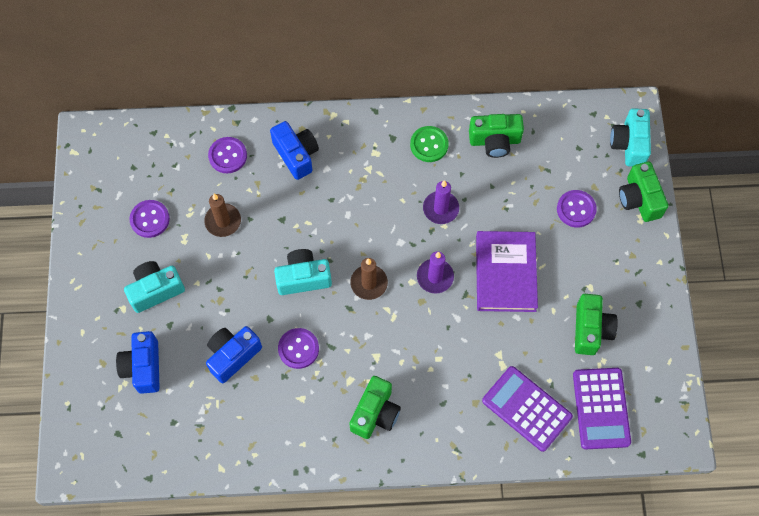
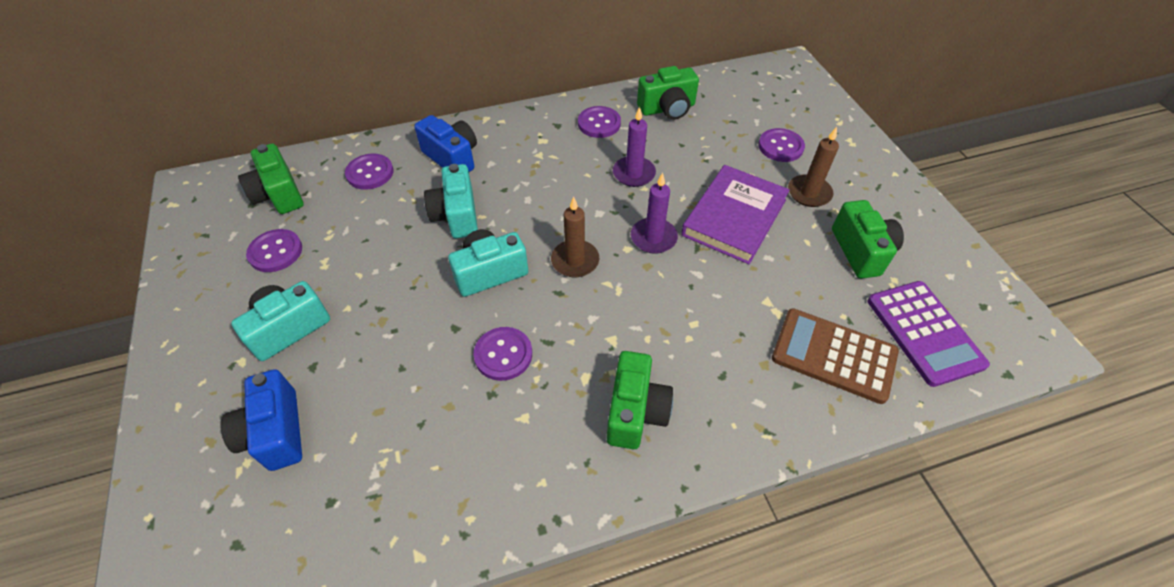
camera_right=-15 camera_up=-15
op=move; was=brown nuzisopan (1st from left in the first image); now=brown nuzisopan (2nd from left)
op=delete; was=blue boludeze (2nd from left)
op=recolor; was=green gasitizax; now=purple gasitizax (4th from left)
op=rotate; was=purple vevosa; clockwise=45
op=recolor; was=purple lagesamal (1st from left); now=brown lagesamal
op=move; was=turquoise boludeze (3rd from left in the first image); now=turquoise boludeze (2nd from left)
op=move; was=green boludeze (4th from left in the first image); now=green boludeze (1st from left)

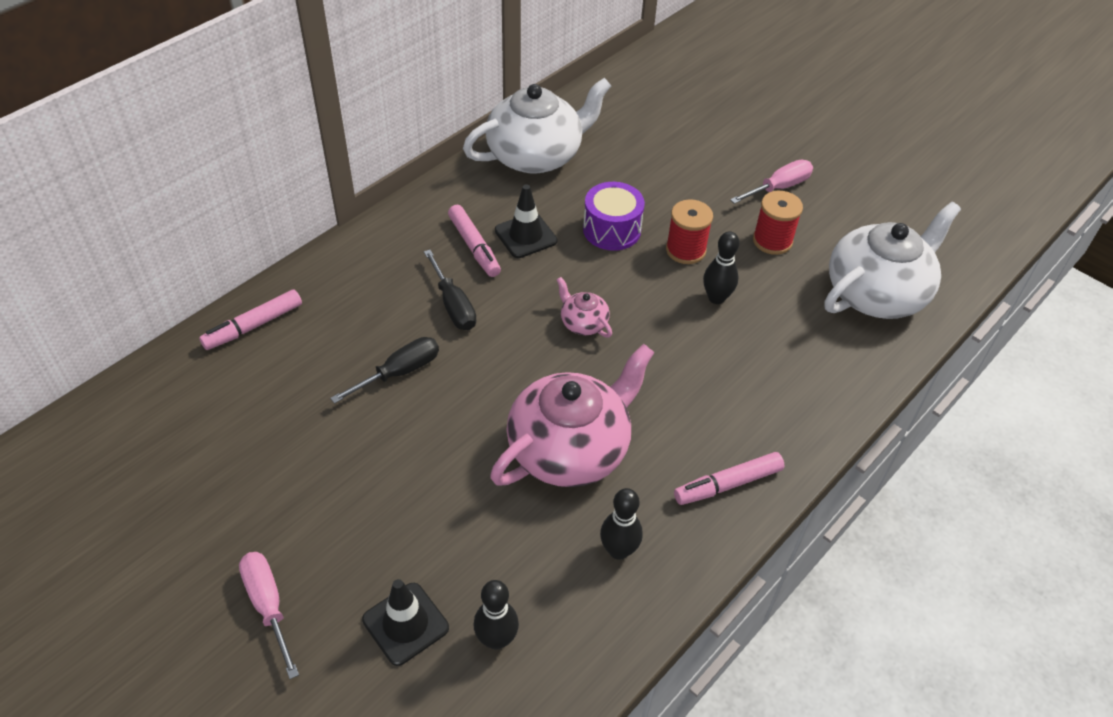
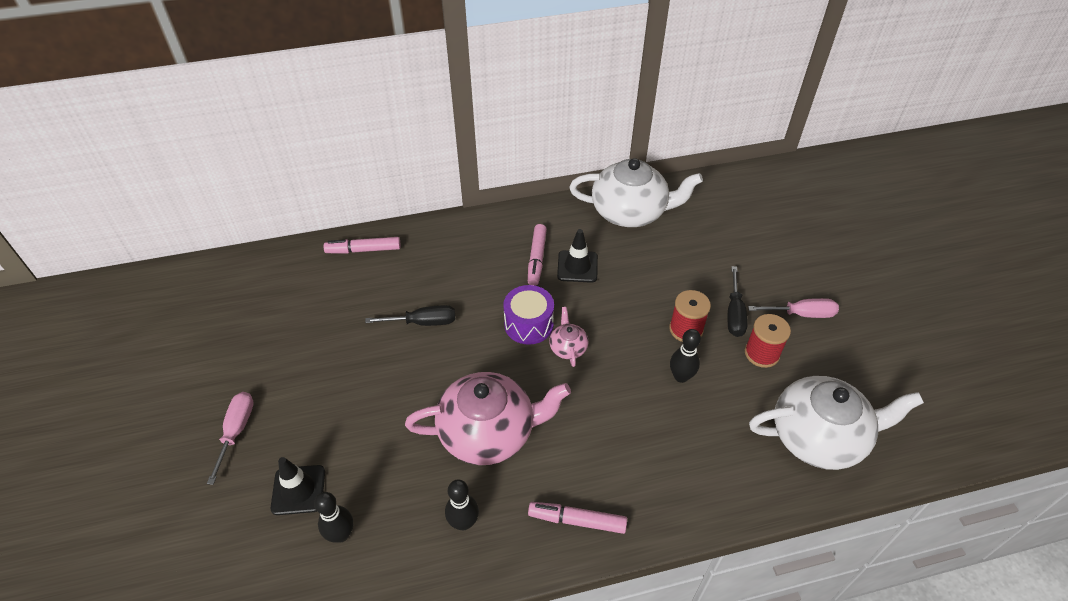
camera_right=35 camera_up=0
op=move; was=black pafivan (2nd from left)
op=move; was=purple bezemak

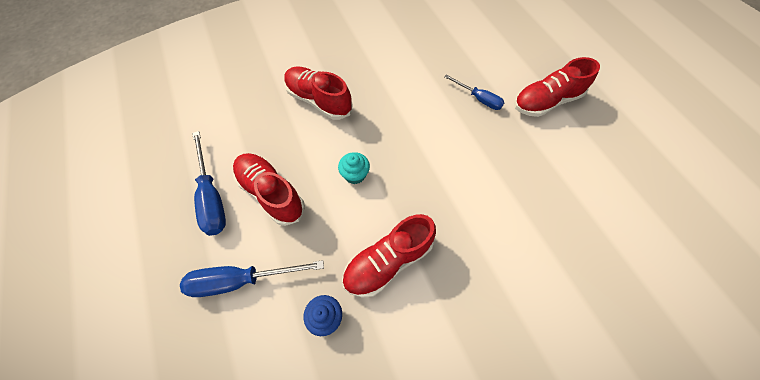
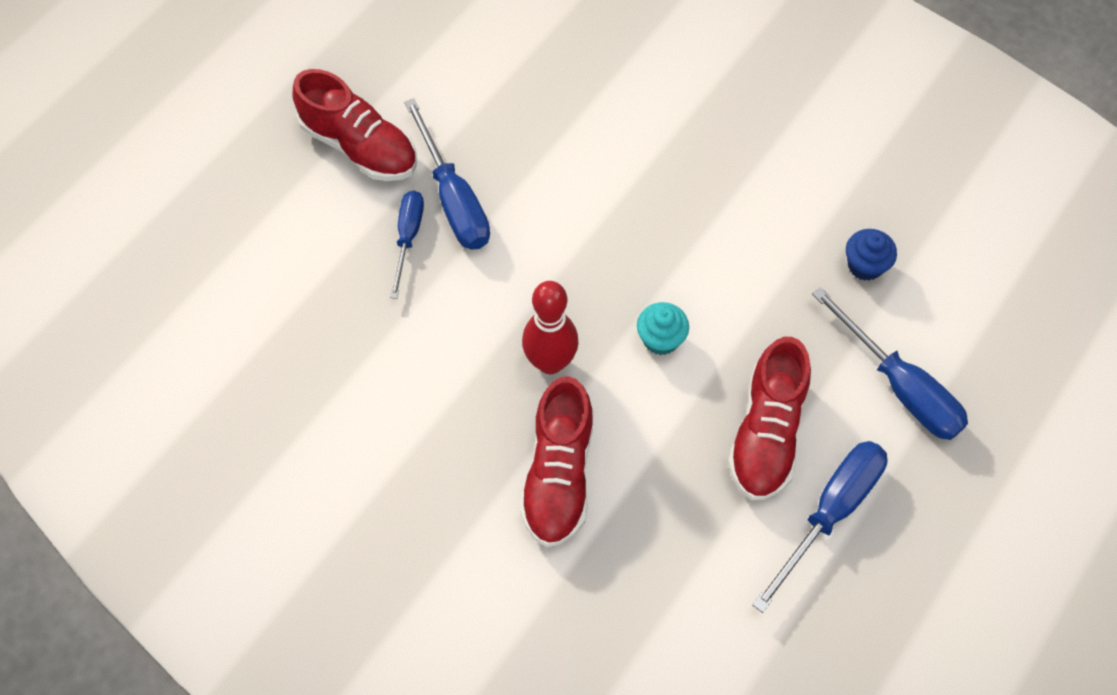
camera_right=-120 camera_up=0
op=delete; was=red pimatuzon (3rd from left)
op=insert; now=blue pafivan (2nd from left)
op=insert; now=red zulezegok

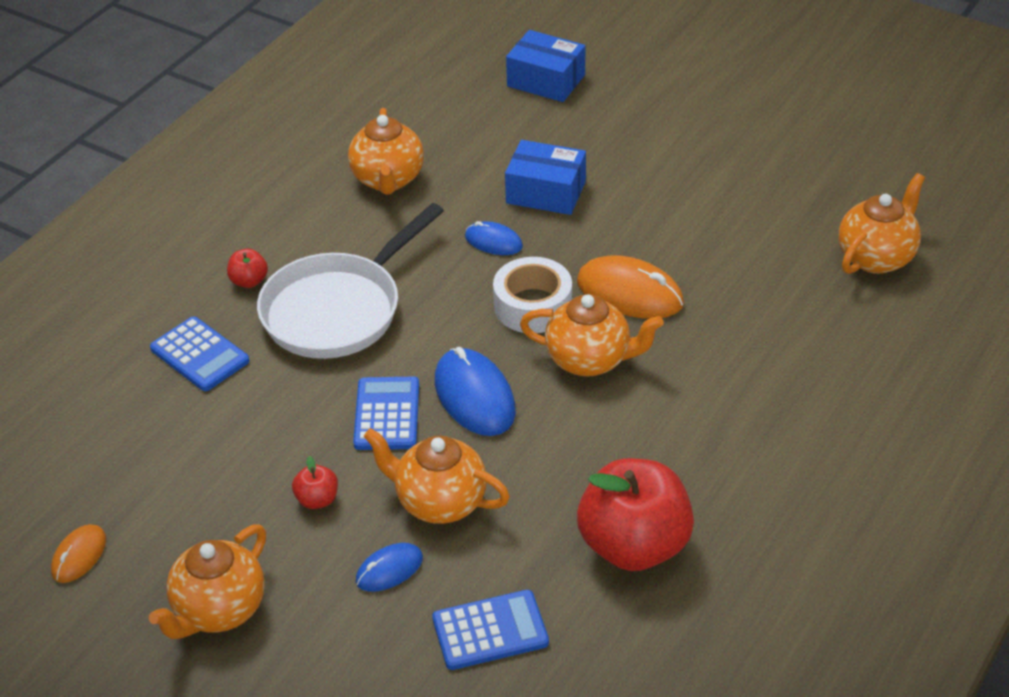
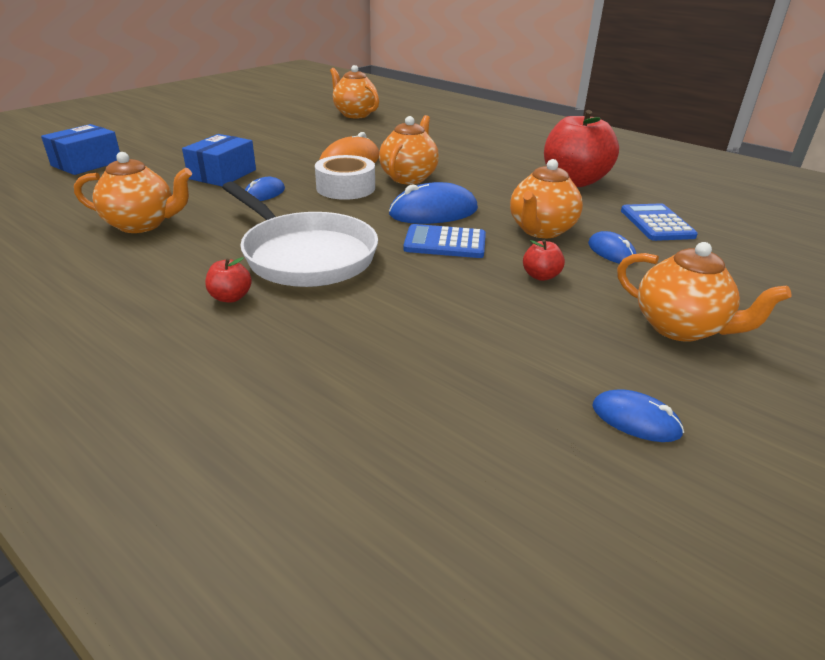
camera_right=-85 camera_up=-10
op=recolor; was=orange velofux (1st from left); now=blue velofux (4th from left)
op=delete; was=blue lagesamal (1st from left)

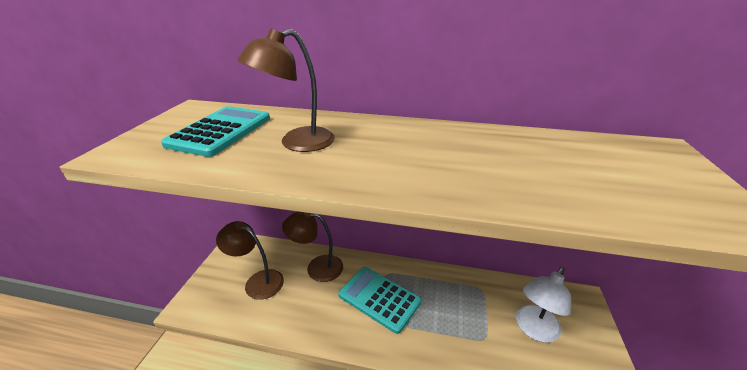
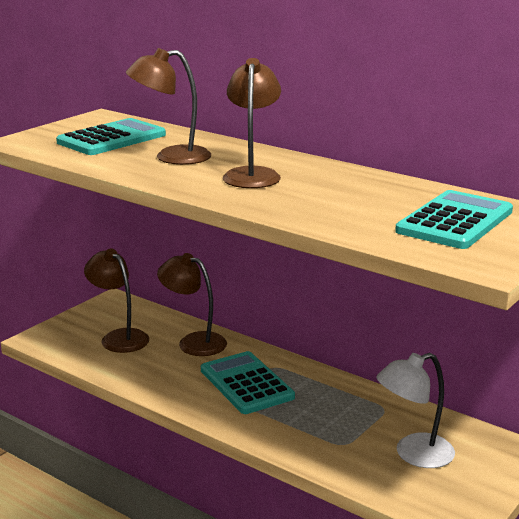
camera_right=25 camera_up=-10
op=insert; now=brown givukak (4th from left)
op=insert; now=turquoise lagesamal (3rd from left)

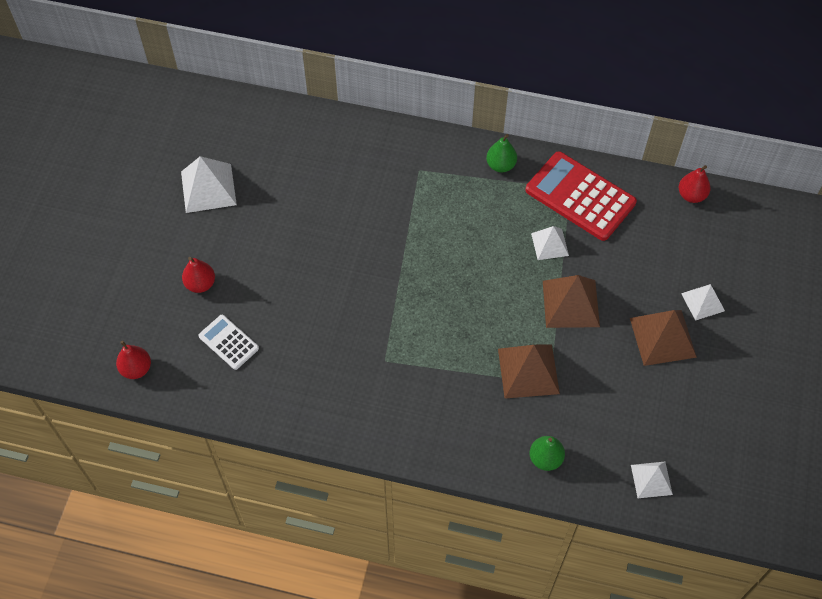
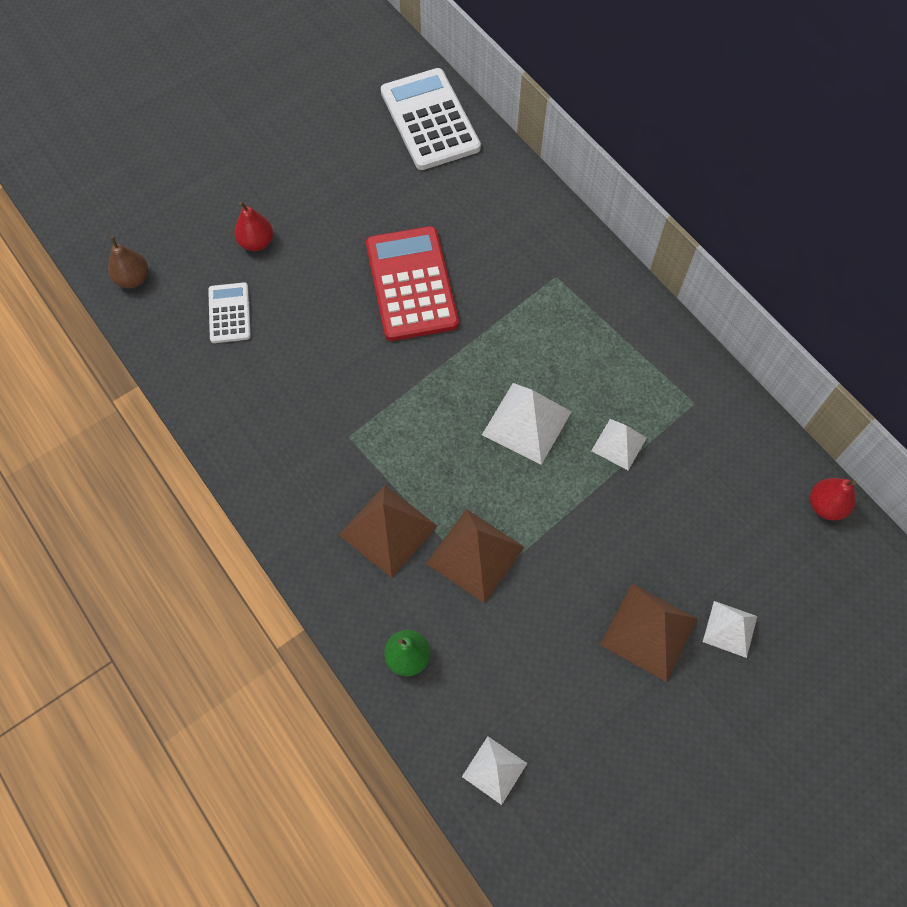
camera_right=40 camera_up=5
op=recolor; was=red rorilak (1st from left); now=brown rorilak
op=move; was=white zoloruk (1st from left in the first image); now=white zoloruk (2nd from left)
op=delete; was=green rorilak (1st from left)
op=move; was=red lagesamal
op=move; was=brown zoloruk (2nd from left in the first image); now=brown zoloruk (1st from left)
op=insert; now=white lagesamal (2nd from left)

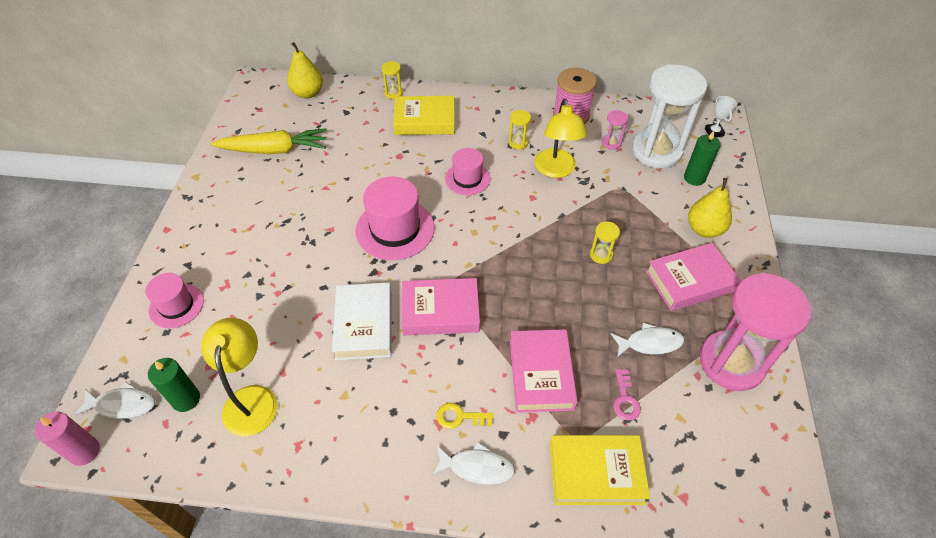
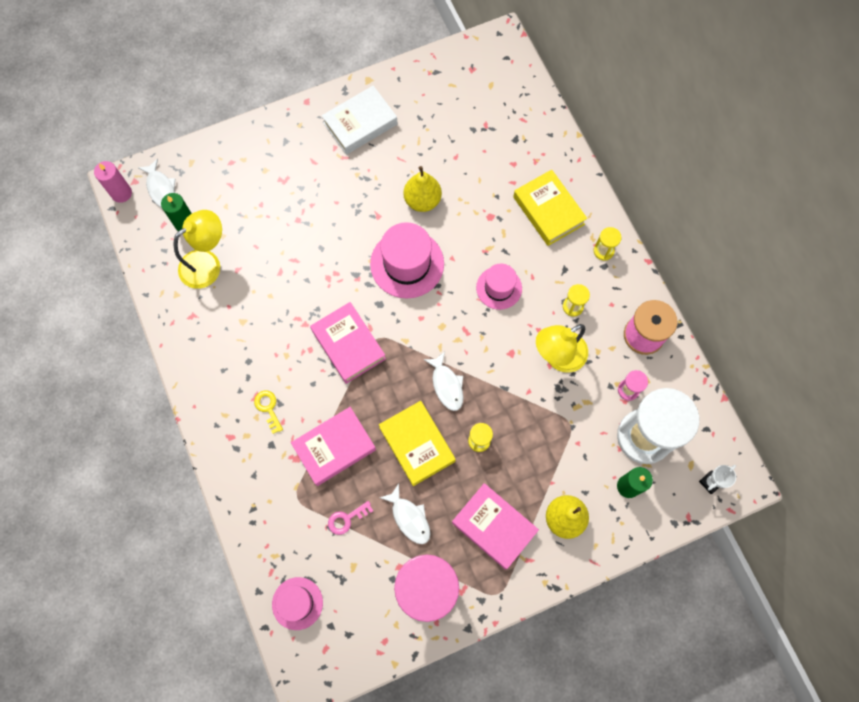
camera_right=60 camera_up=20
op=move; was=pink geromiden (1st from left)
op=delete; was=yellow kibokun
op=move; was=yellow rorilak (1st from left)
op=move; was=white vevosa
op=move; was=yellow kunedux (1st from left in the first image); now=yellow kunedux (3rd from left)
op=move; was=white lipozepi (2nd from left in the first image); now=white lipozepi (3rd from left)
op=move; was=yellow vevosa (2nd from left in the first image); now=yellow vevosa (1st from left)

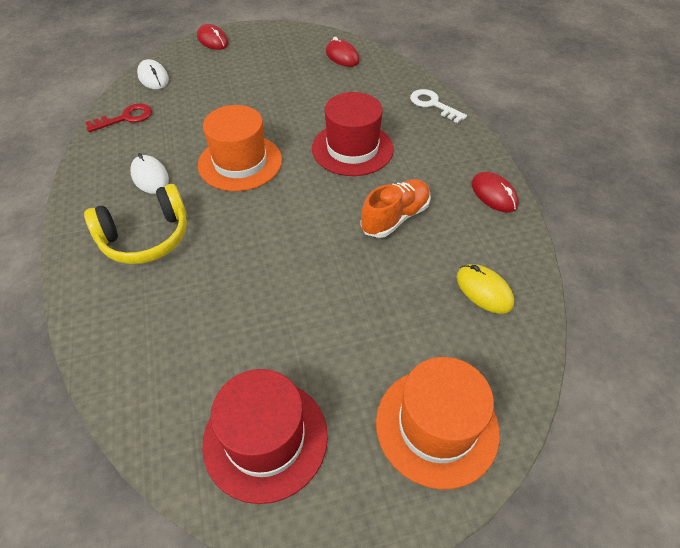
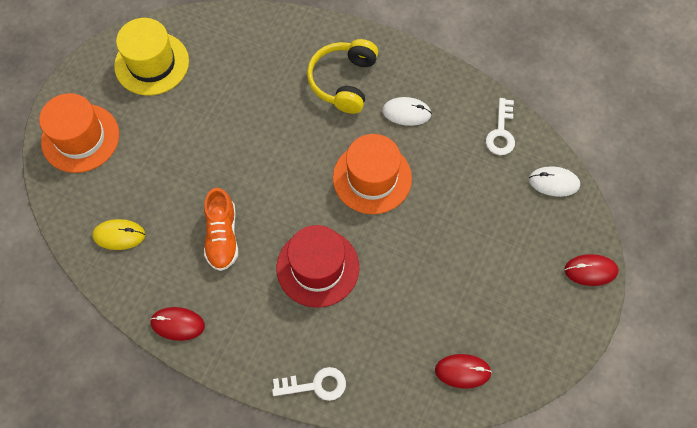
camera_right=130 camera_up=15
op=recolor; was=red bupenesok; now=white bupenesok (2nd from left)
op=recolor; was=red geromiden (1st from left); now=yellow geromiden

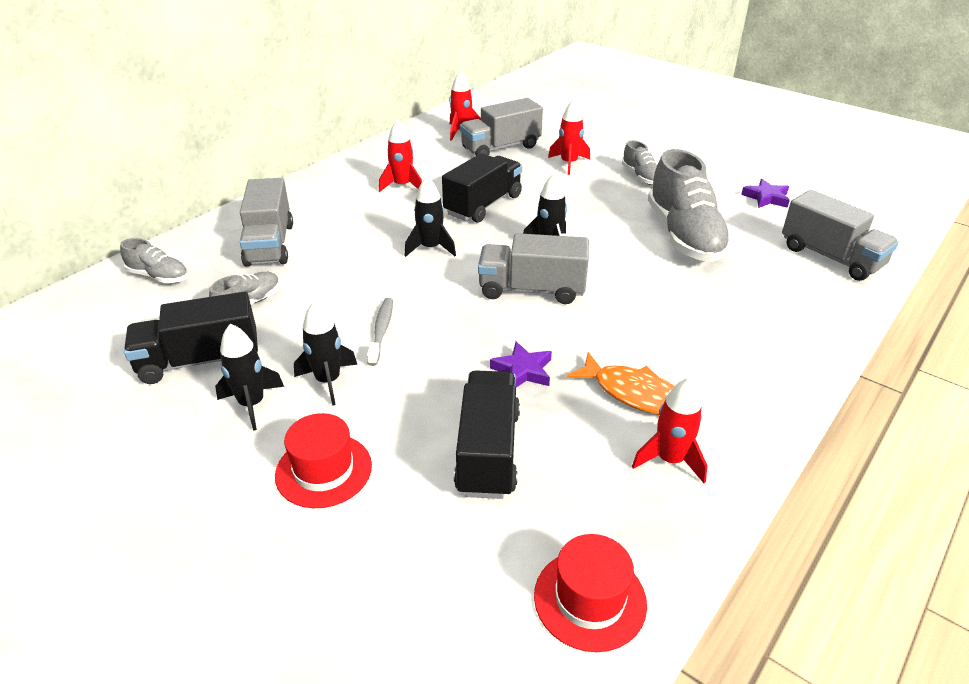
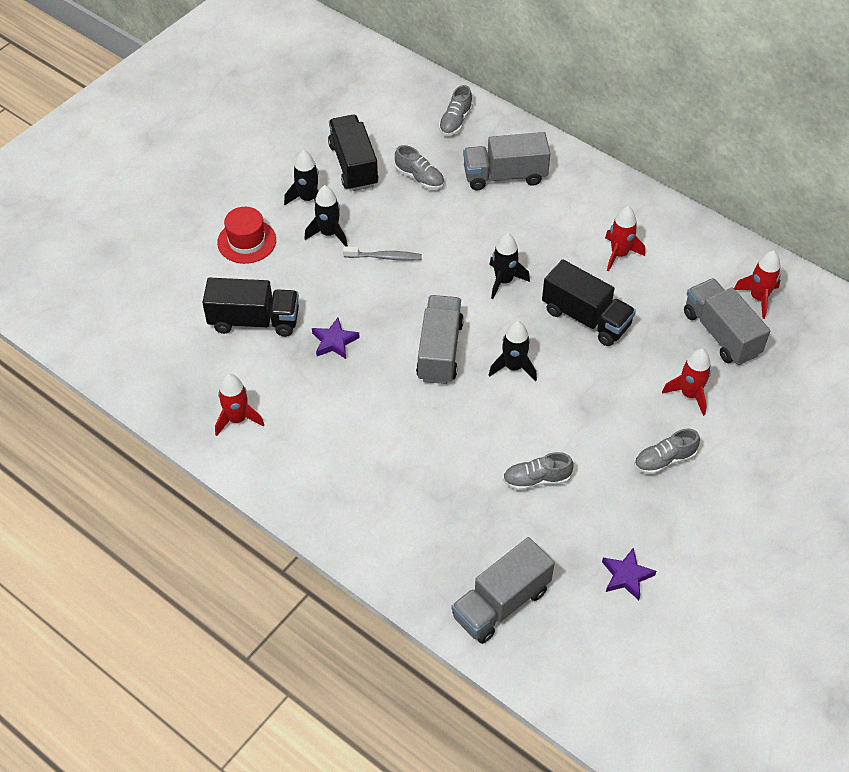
camera_right=90 camera_up=15
op=delete; was=red geromiden (2nd from left)
op=delete; was=orange lipozepi
op=resize; was=grey pimatuzon (4th from left in the first image); ratio=0.49

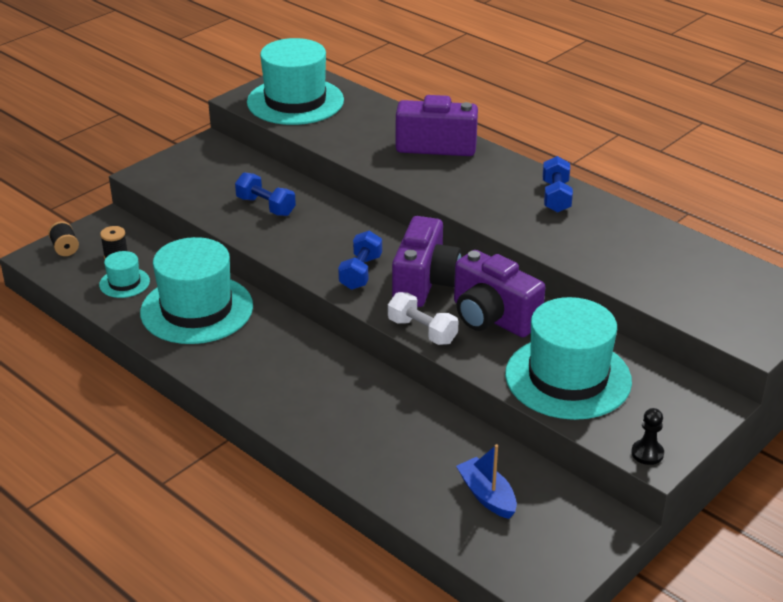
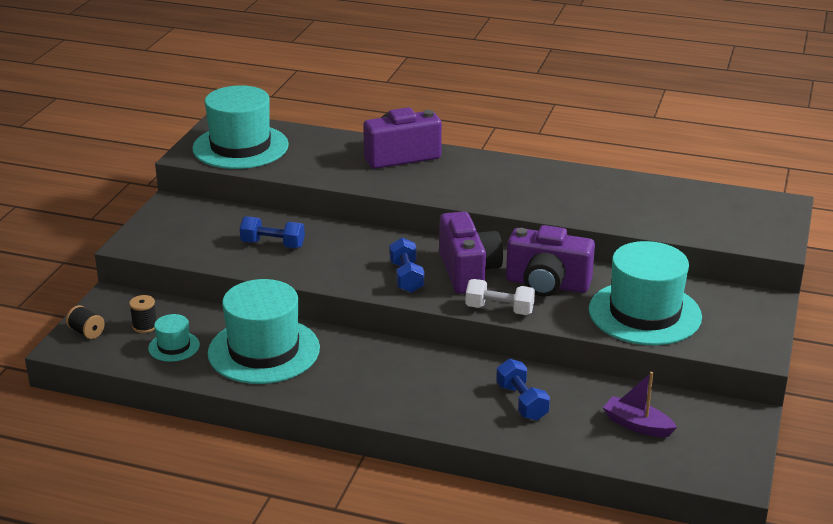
camera_right=-25 camera_up=-5
op=recolor; was=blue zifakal; now=purple zifakal
op=move; was=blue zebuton (3rd from left)
op=delete; was=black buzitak

